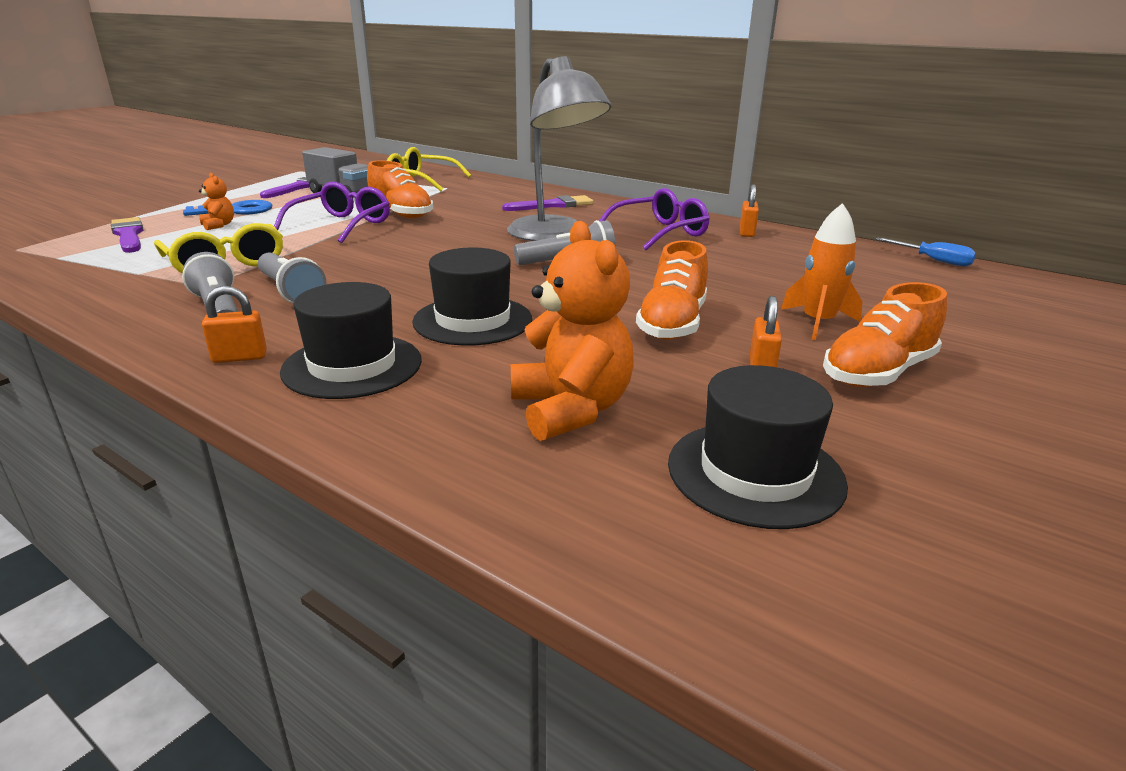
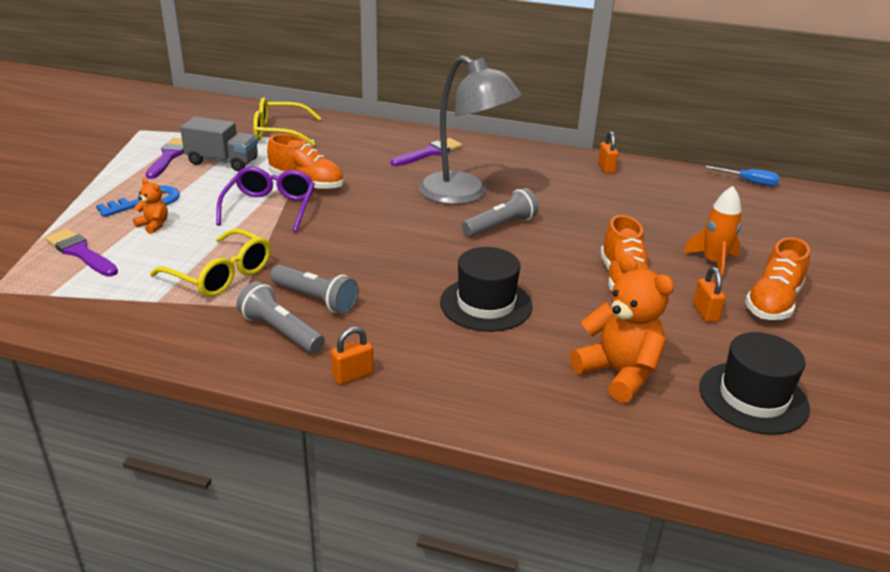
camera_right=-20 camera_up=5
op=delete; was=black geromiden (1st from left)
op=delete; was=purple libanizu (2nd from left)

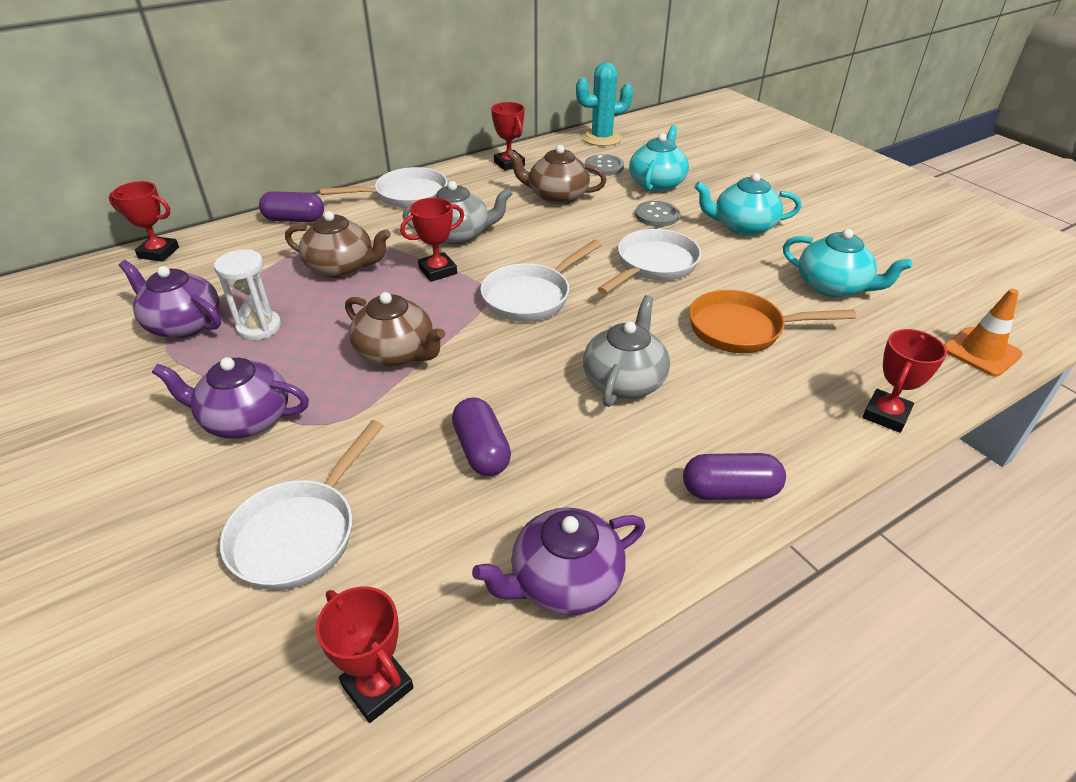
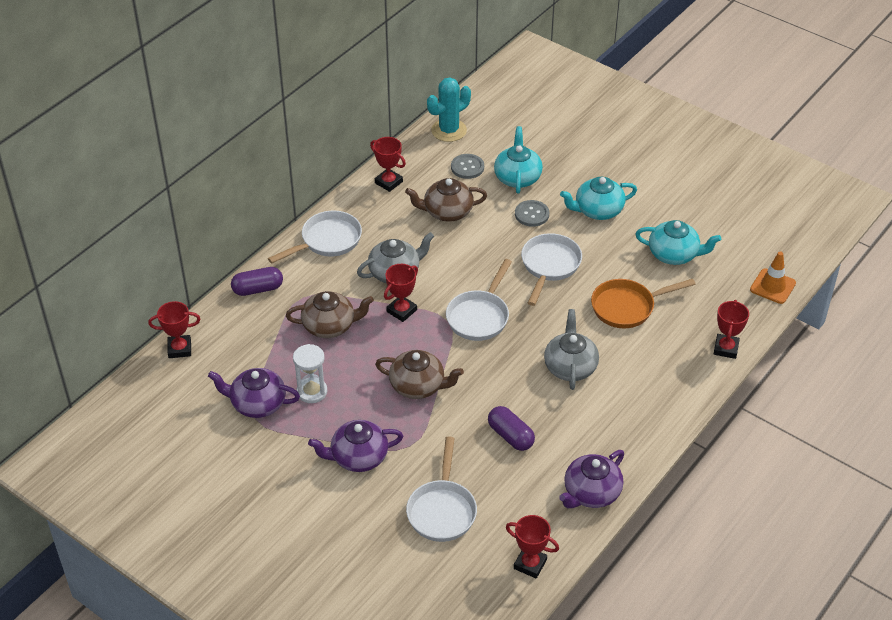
camera_right=-20 camera_up=5
op=delete; was=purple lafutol (3rd from left)

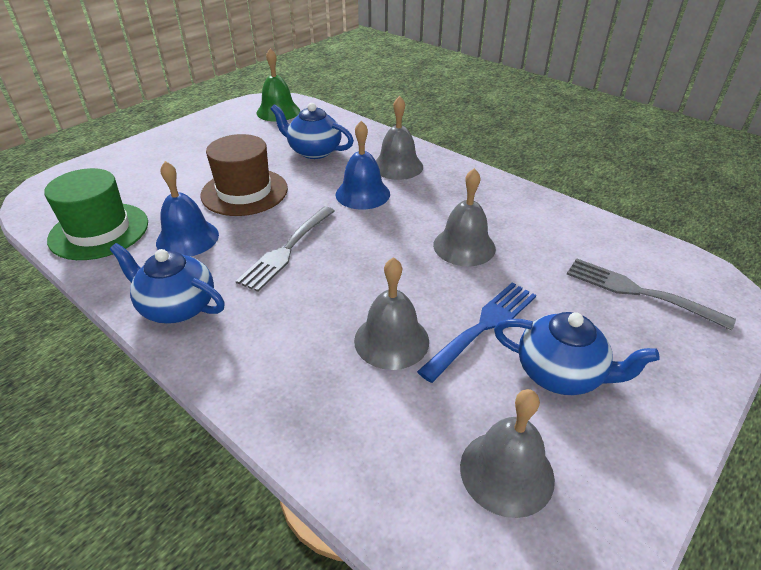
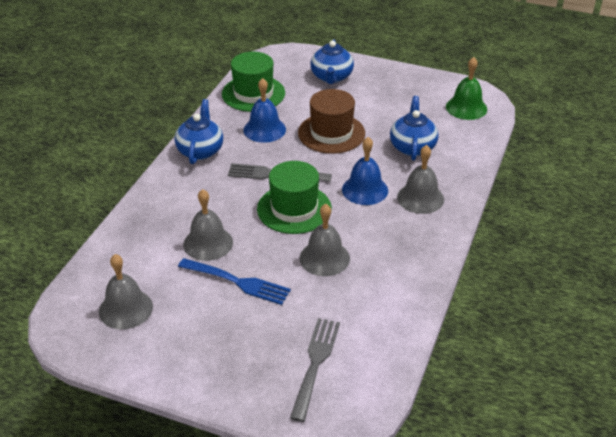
camera_right=70 camera_up=0
op=move; was=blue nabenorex (3rd from left in the first image); now=blue nabenorex (2nd from left)
op=insert; now=green geromiden (2nd from left)

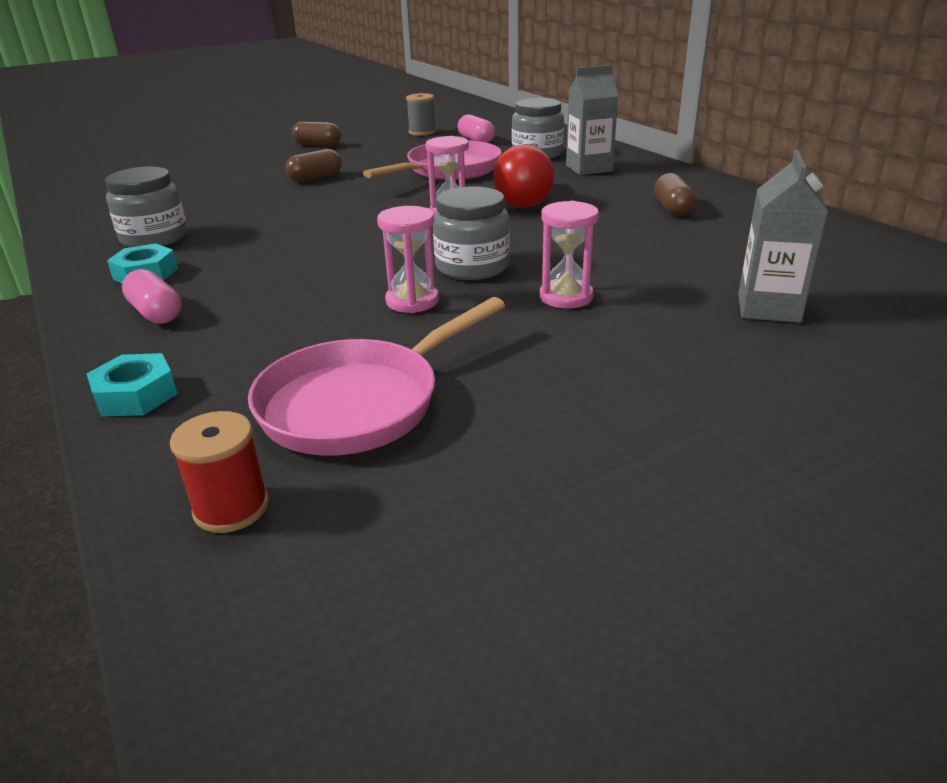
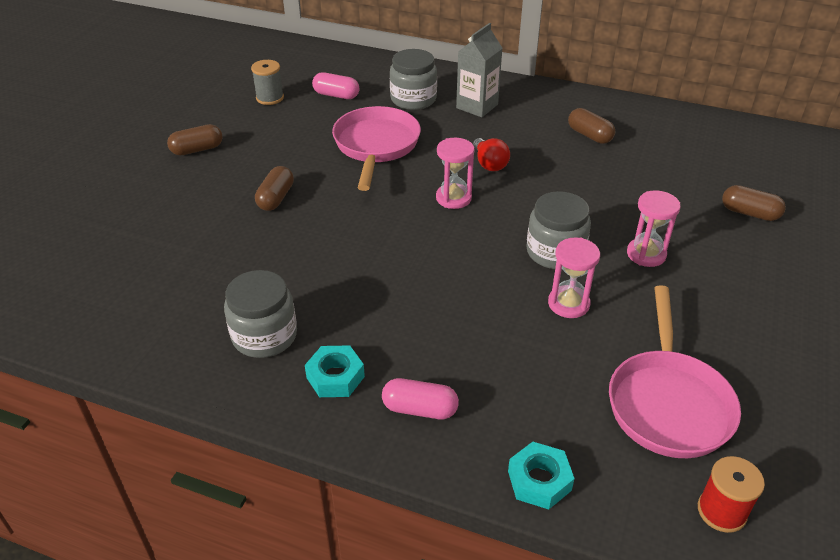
camera_right=-40 camera_up=10
op=resize; was=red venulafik; ratio=0.64
op=replace; was=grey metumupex (2nd from left); now=brown lafutol (4th from left)

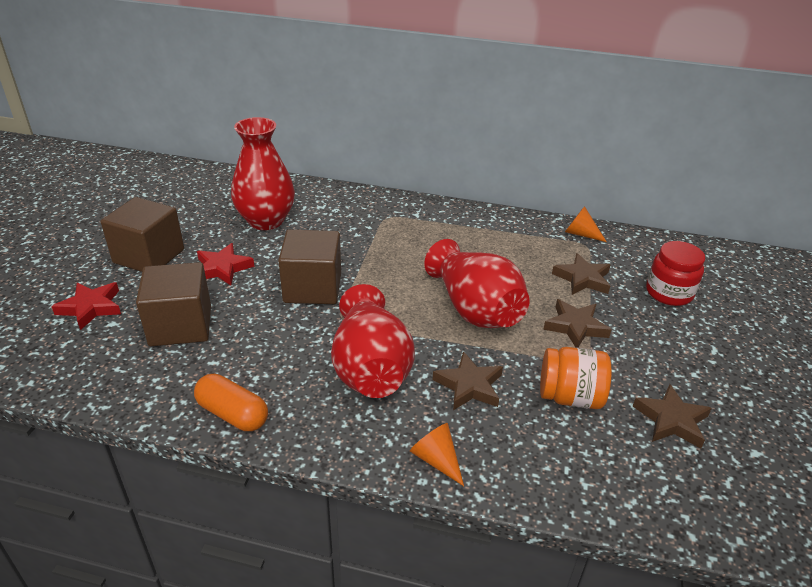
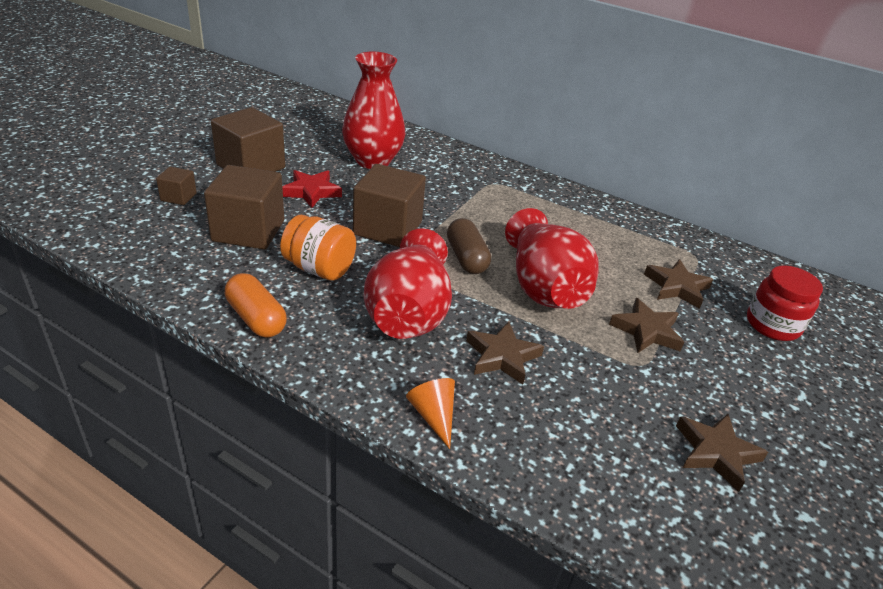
camera_right=15 camera_up=0
op=replace; was=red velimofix (1st from left); now=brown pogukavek (1st from left)
op=move; was=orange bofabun
op=delete; was=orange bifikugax (2nd from left)
op=insert; now=brown lafutol

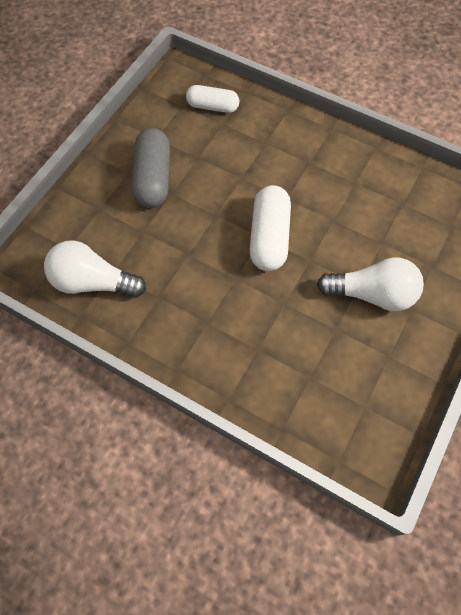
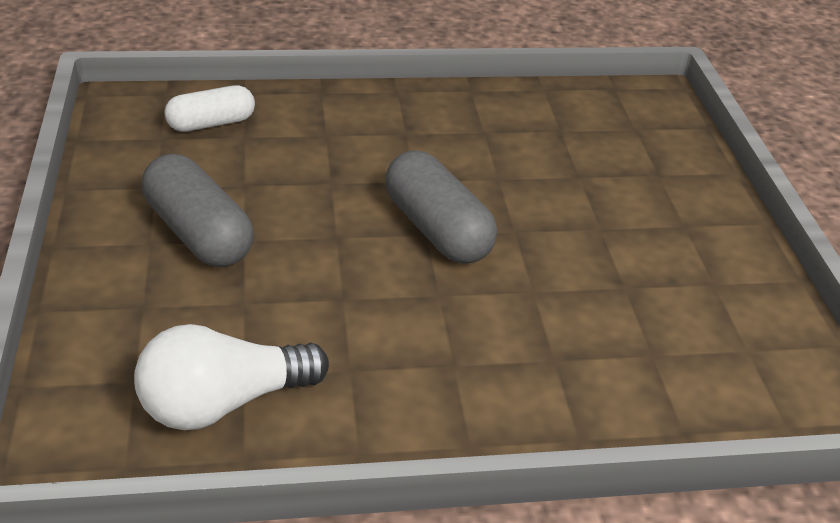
camera_right=-40 camera_up=-25
op=recolor; was=white lafutol (2nd from left); now=grey lafutol (2nd from left)
op=delete; was=white venulafik (2nd from left)

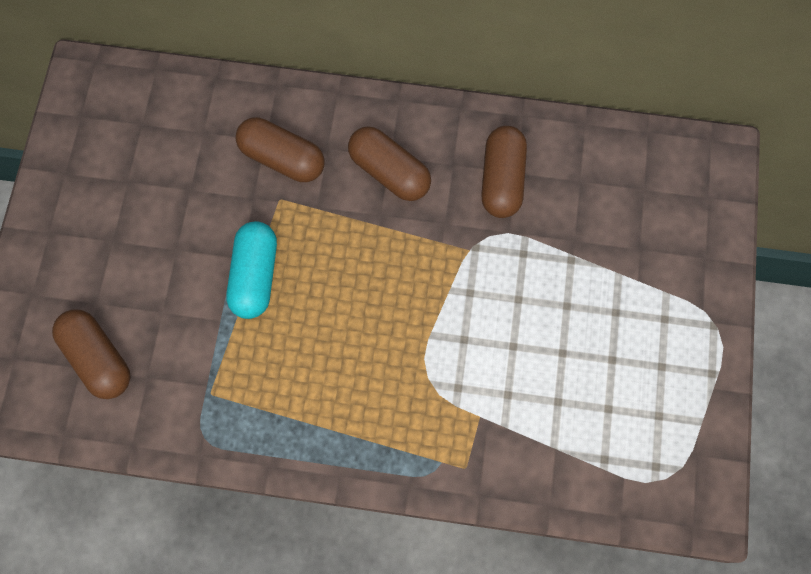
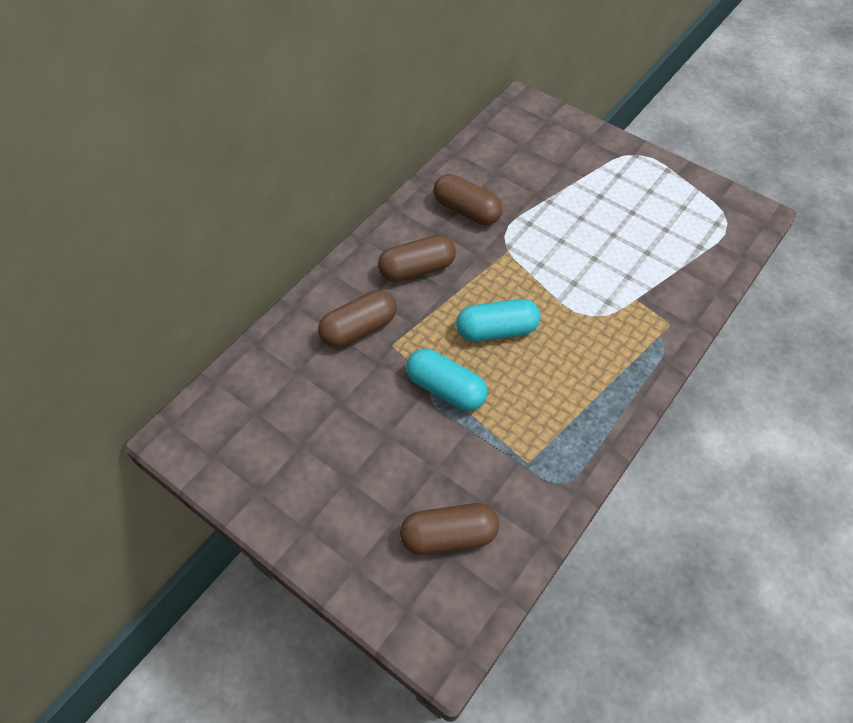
camera_right=-60 camera_up=-15
op=insert; now=turquoise lafutol (2nd from left)

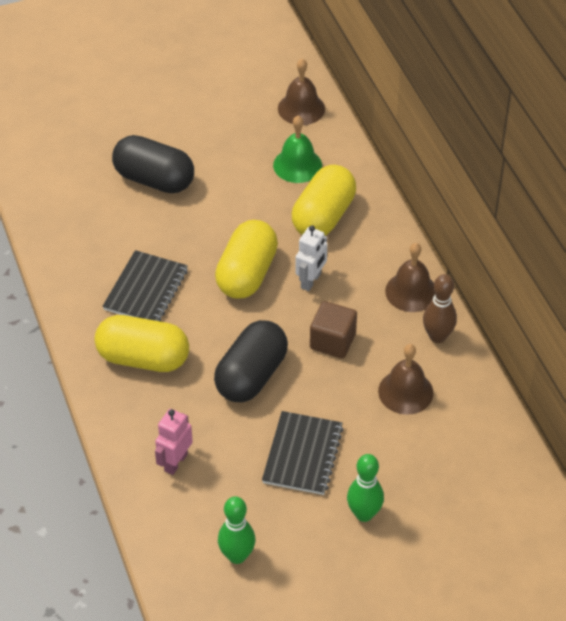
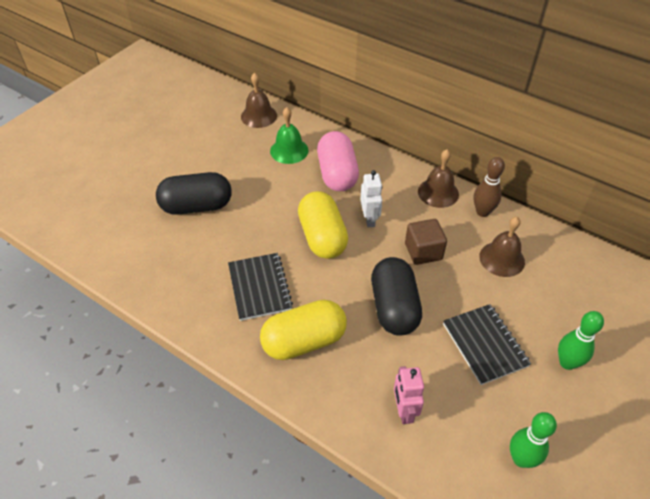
camera_right=-35 camera_up=0
op=recolor; was=yellow lafutol (3rd from left); now=pink lafutol

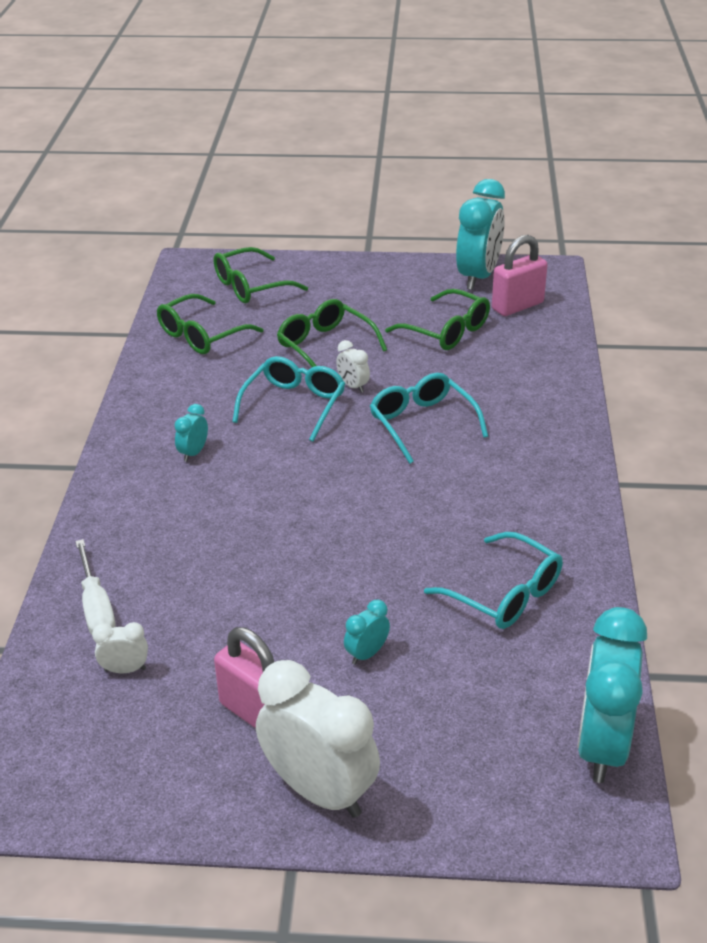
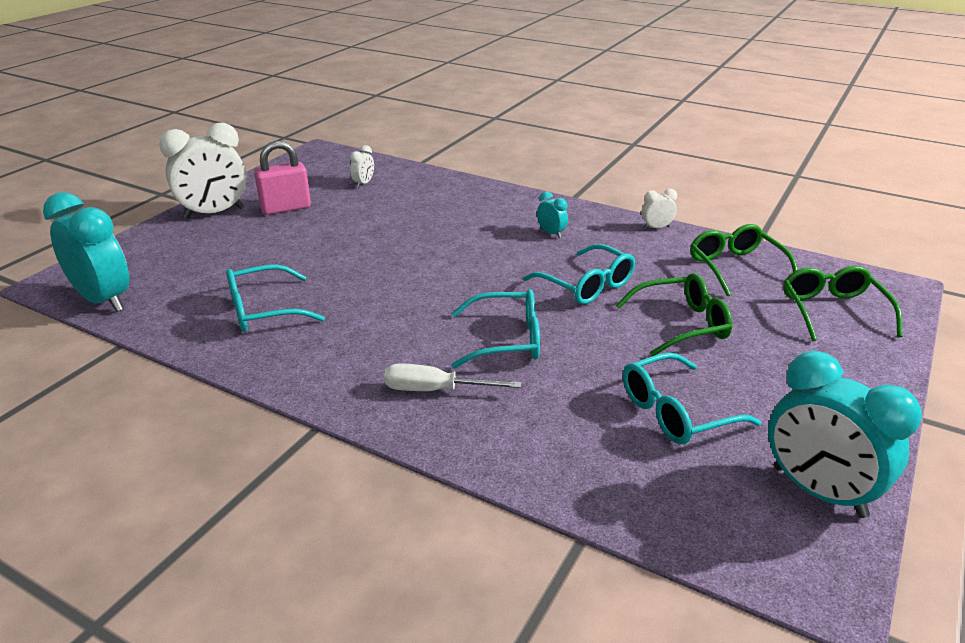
camera_right=115 camera_up=-5
op=move; was=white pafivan
op=move; was=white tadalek (3rd from left)
op=delete; was=turquoise tadalek (2nd from left)
op=recolor; was=green libanizu (4th from left); now=turquoise libanizu (4th from left)
op=delete; was=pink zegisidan (2nd from left)

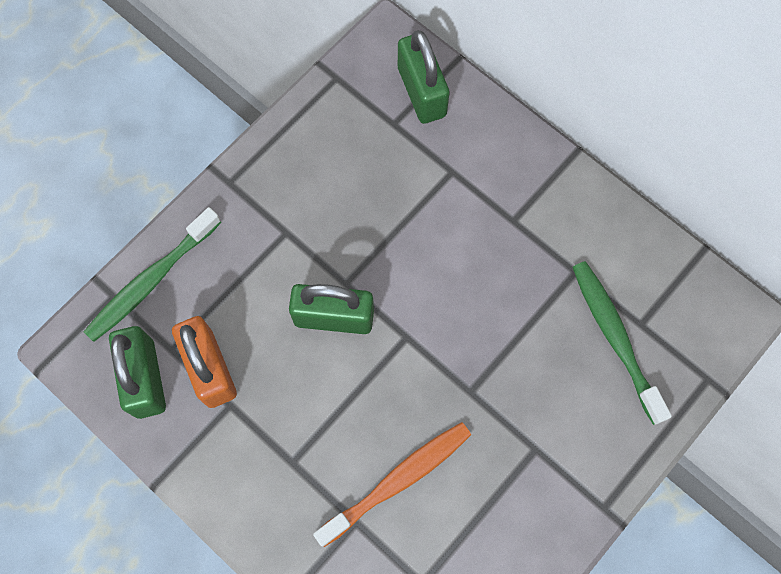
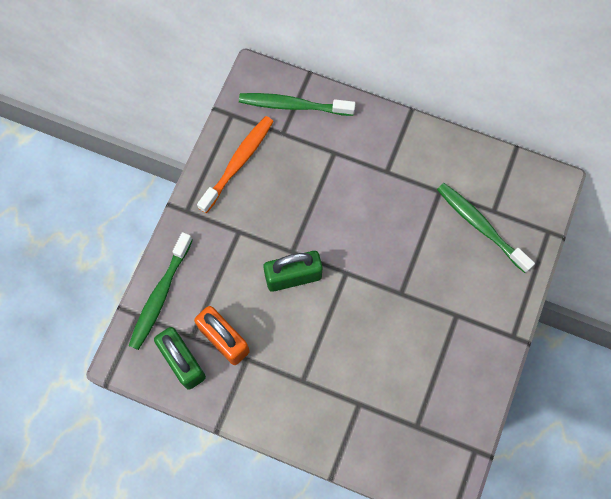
camera_right=-20 camera_up=0
op=move; was=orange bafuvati
op=replace; was=green zegisidan (3rd from left); now=green bafuvati (2nd from left)

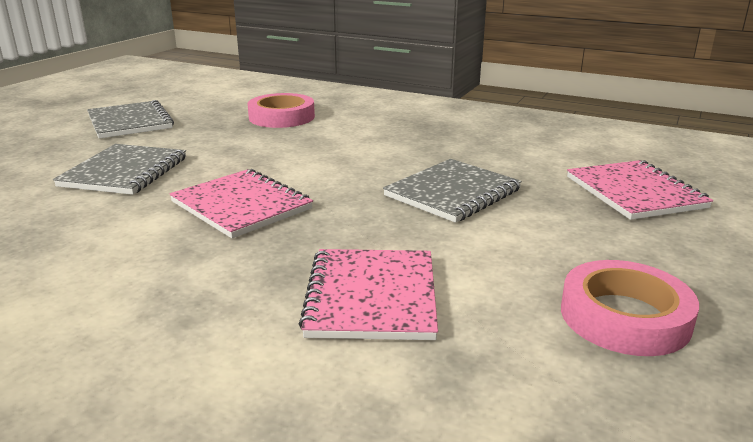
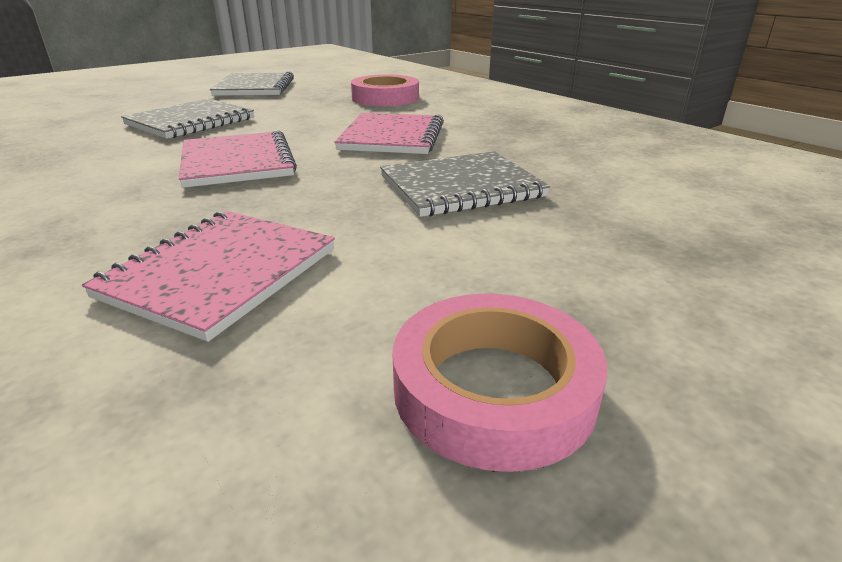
camera_right=25 camera_up=5
op=move; was=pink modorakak (3rd from left)

